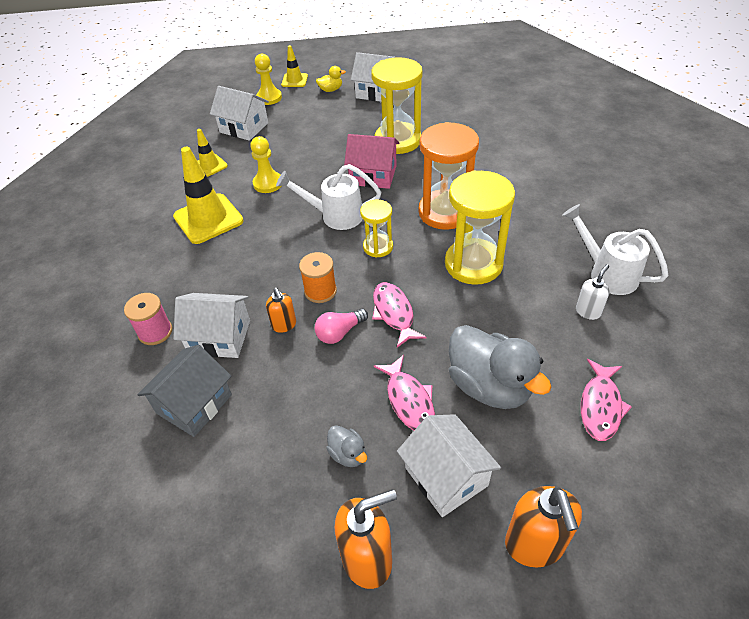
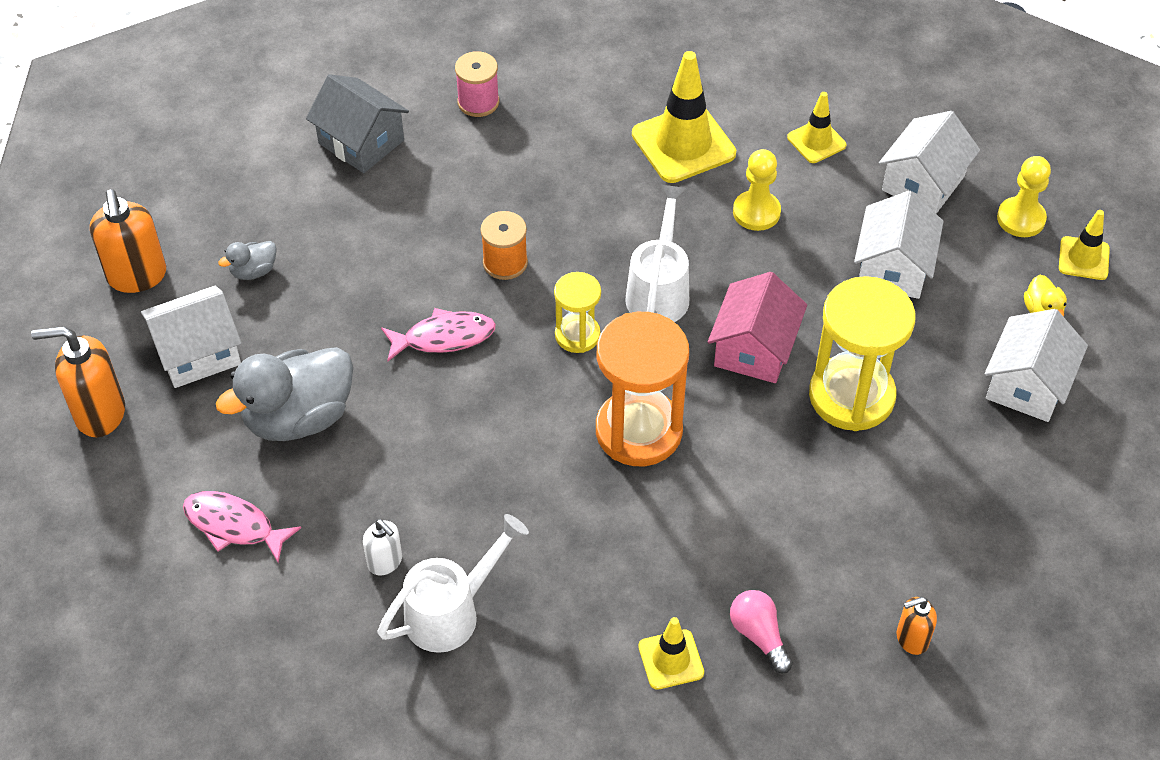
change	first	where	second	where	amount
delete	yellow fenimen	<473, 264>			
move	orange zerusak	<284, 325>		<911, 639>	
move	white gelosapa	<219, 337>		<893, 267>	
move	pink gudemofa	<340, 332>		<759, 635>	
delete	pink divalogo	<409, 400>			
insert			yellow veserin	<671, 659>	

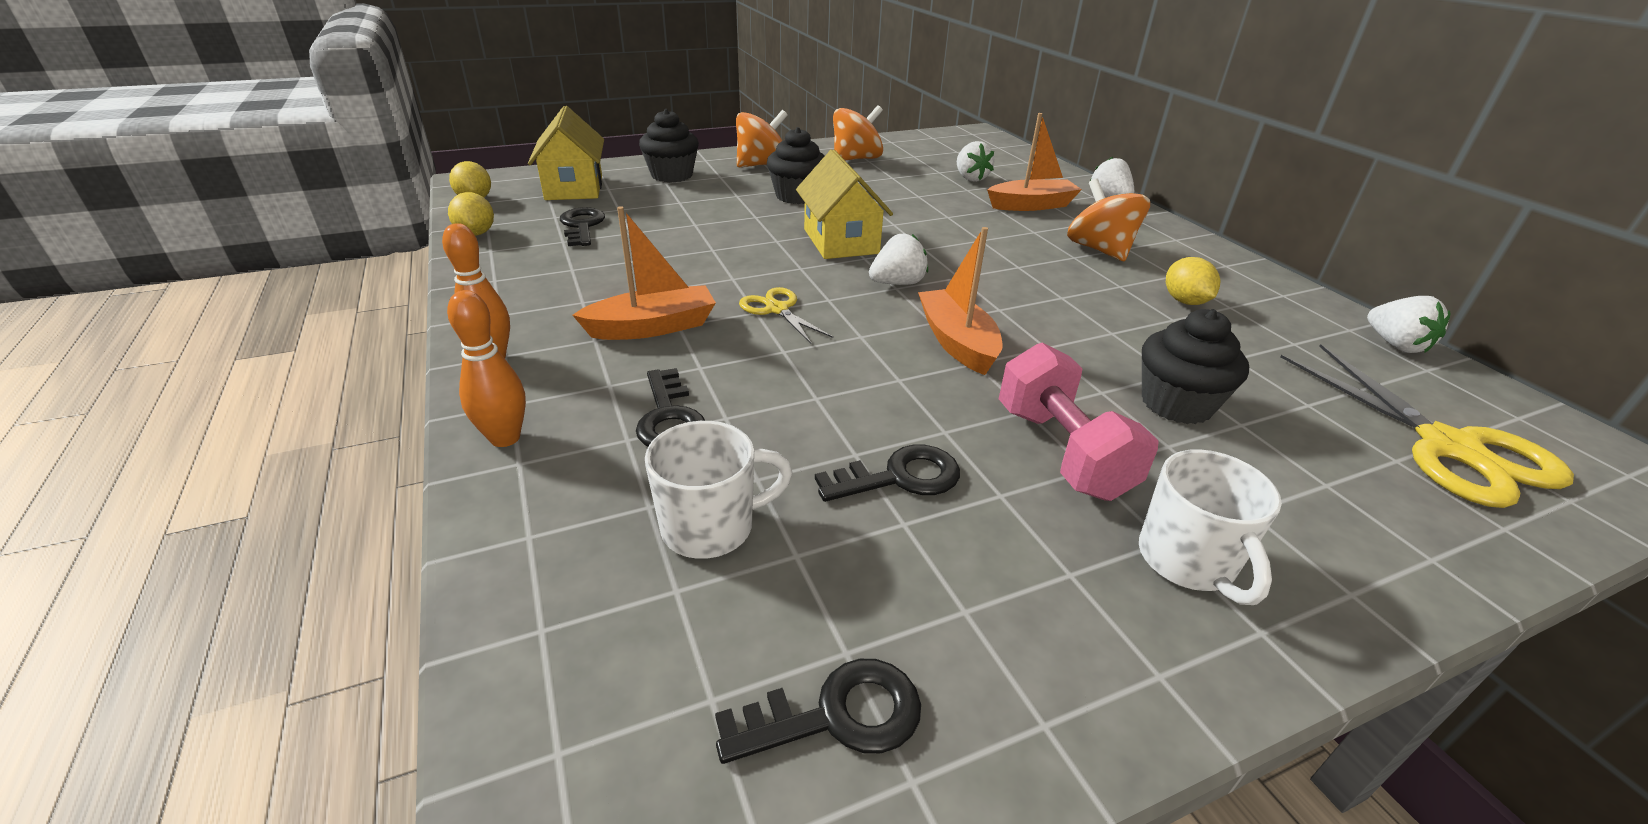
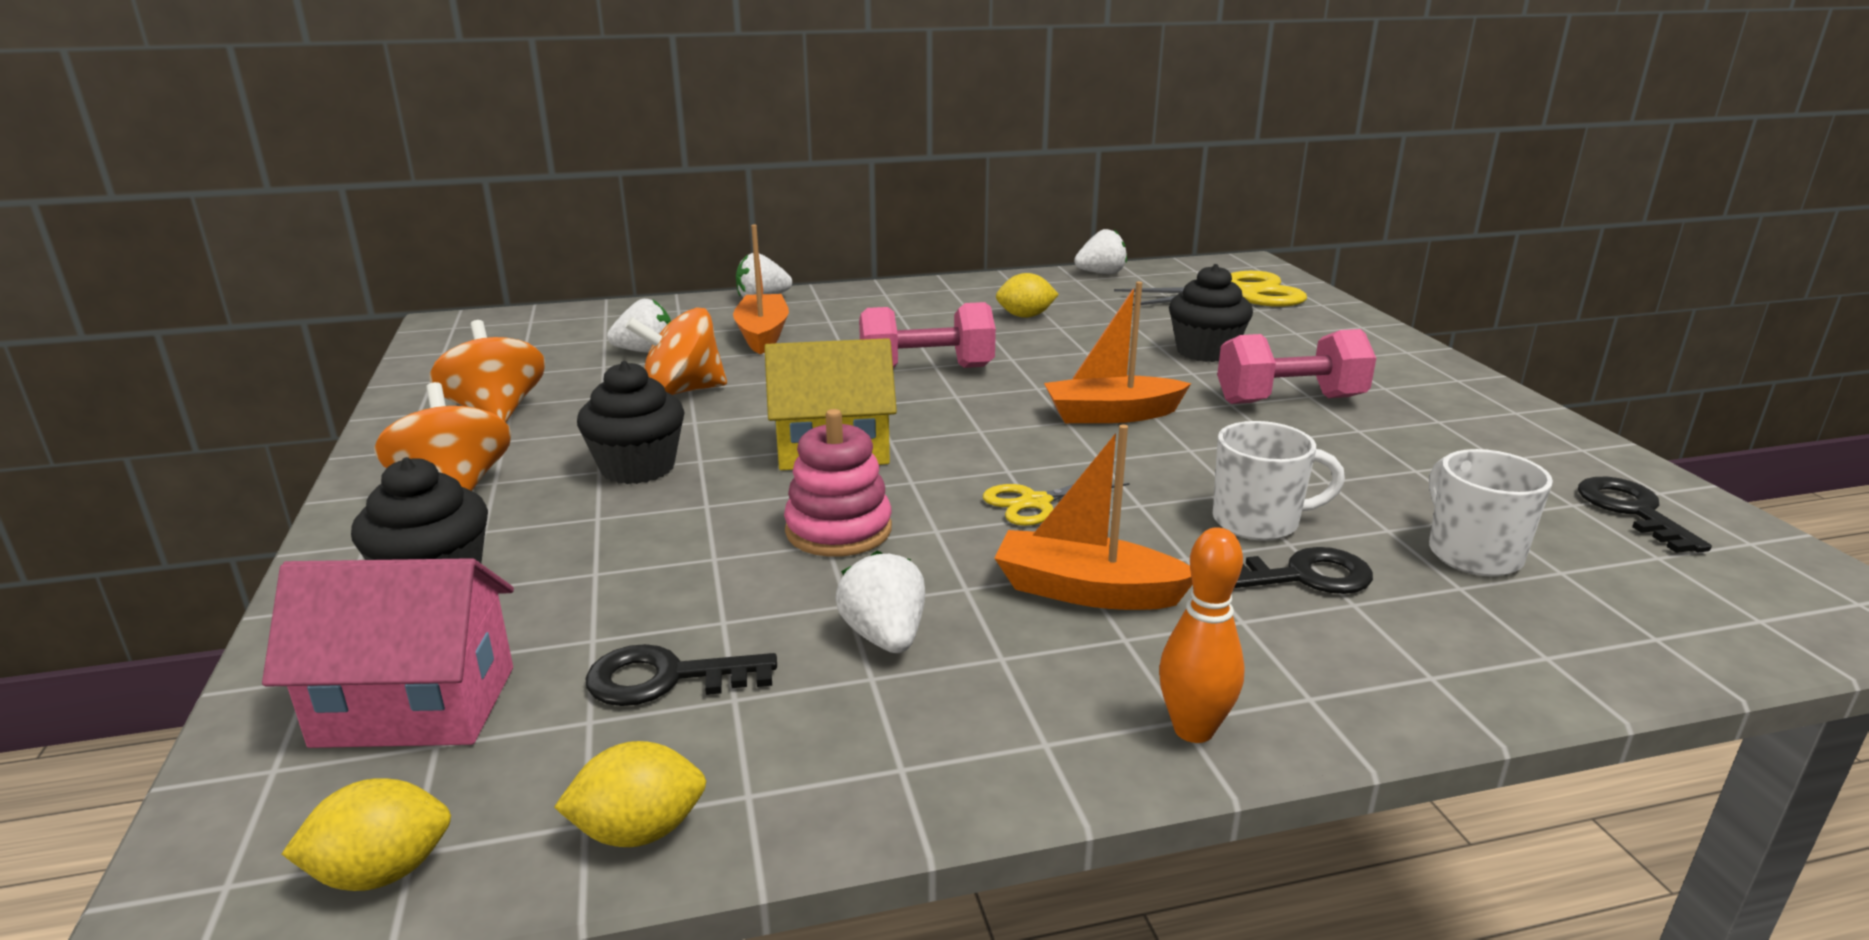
change	first	where	second	where	amount
recolor	yellow gelosapa	<574, 188>	pink gelosapa	<415, 706>	
move	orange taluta	<1100, 250>		<682, 391>	
rotate	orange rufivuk	<653, 327>		<1086, 591>	60 degrees counterclockwise
move	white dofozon	<897, 283>		<885, 637>	
delete	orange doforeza	<505, 438>			
delete	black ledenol	<900, 477>			
move	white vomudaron	<1187, 561>		<1258, 522>	
insert			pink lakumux	<926, 369>	
insert			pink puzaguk	<838, 530>	

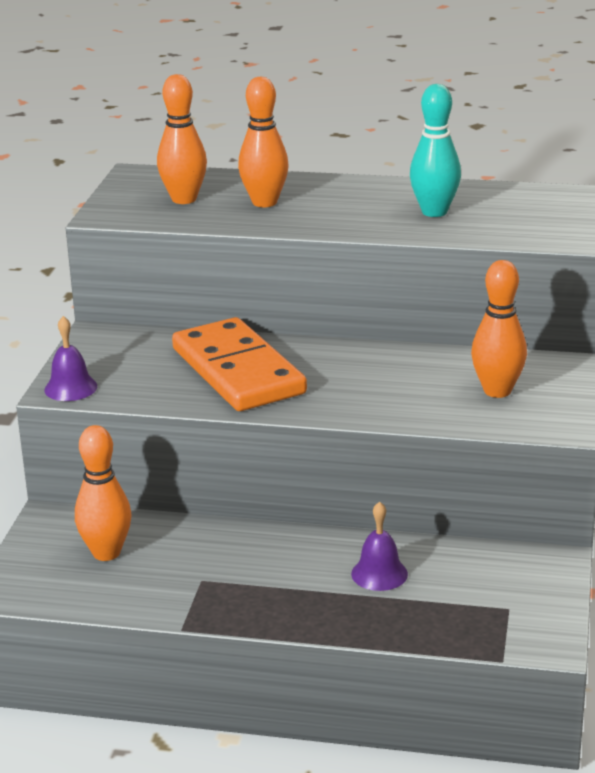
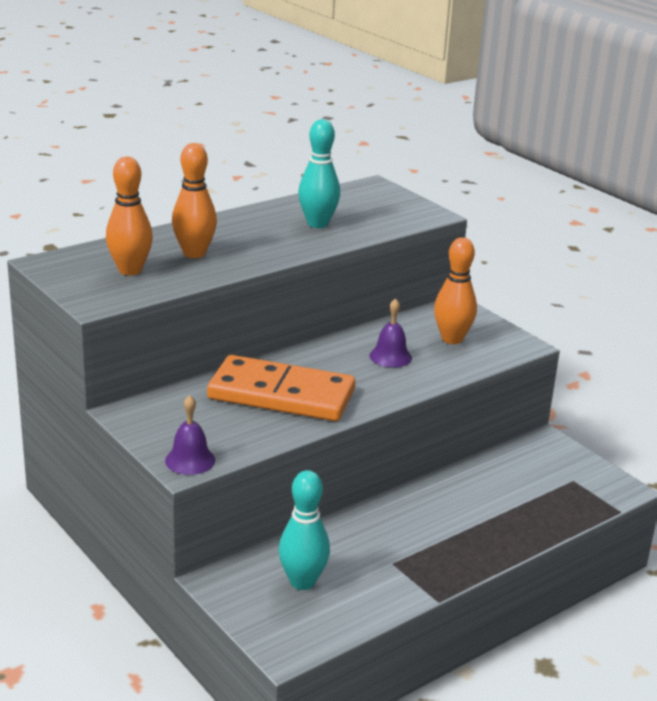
change	first	where	second	where	amount
recolor	orange doforeza	<106, 553>	turquoise doforeza	<302, 582>	
move	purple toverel	<379, 574>		<390, 356>	

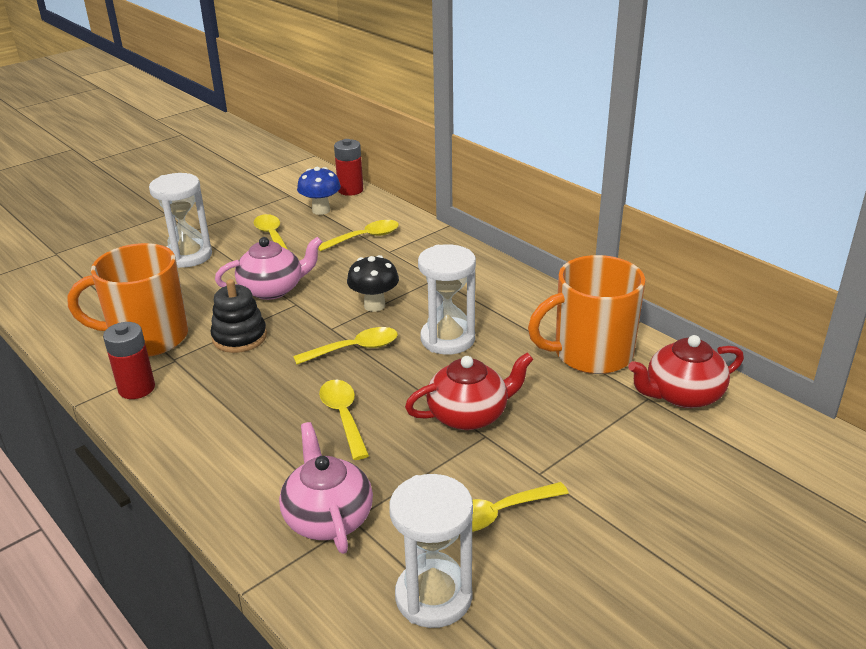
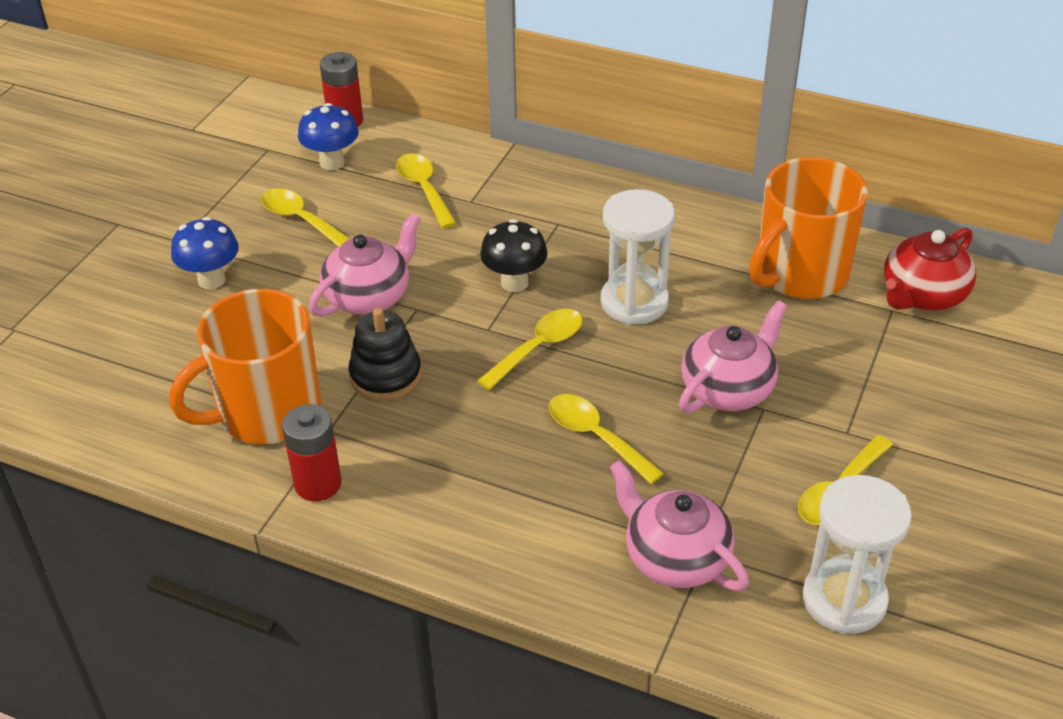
change	first	where	second	where	amount
replace	white fenimen	<188, 256>	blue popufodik	<211, 280>	
rotate	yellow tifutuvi	<364, 238>		<424, 189>	60 degrees counterclockwise
recolor	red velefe	<469, 414>	pink velefe	<728, 389>	

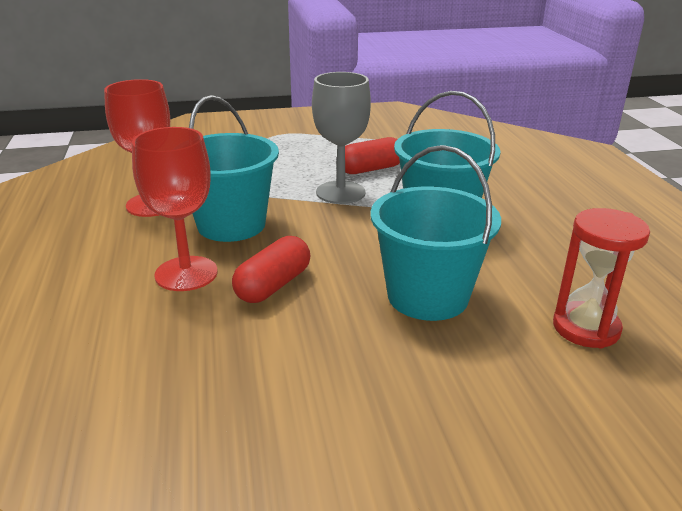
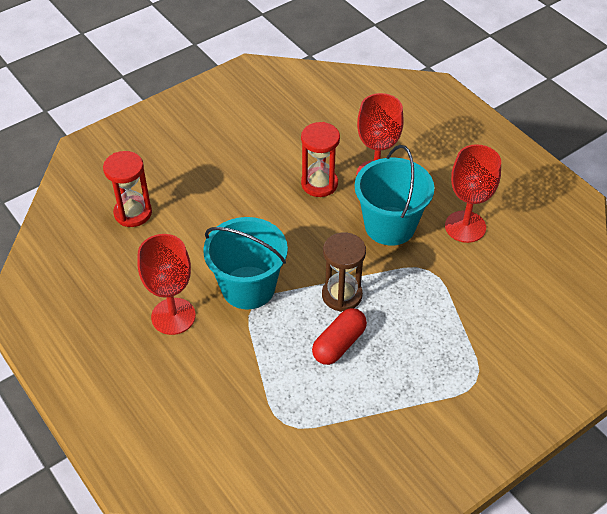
change	first	where	second	where	amount
replace	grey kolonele	<340, 192>	brown fenimen	<342, 295>	
delete	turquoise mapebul	<427, 296>			
replace	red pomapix	<273, 285>	red fenimen	<319, 184>	
insert			red kolonele	<173, 316>	

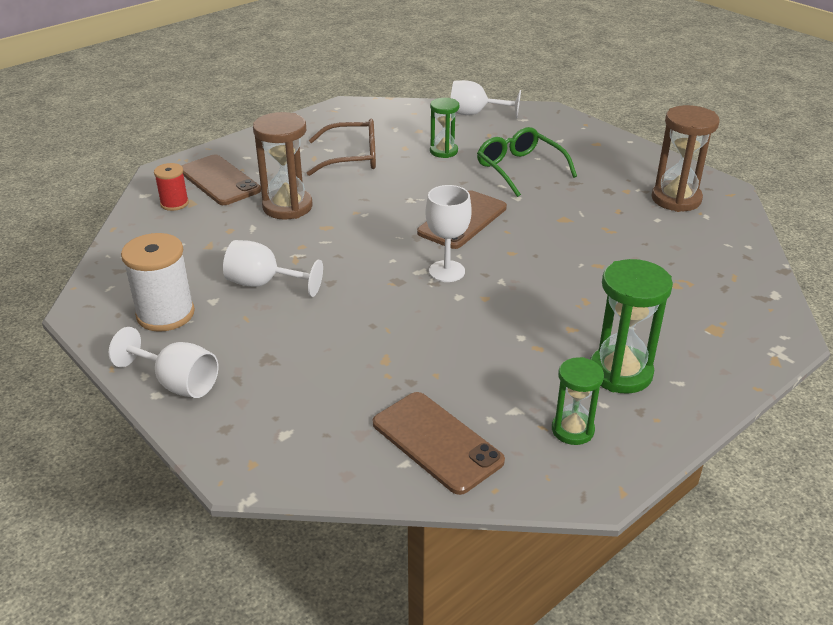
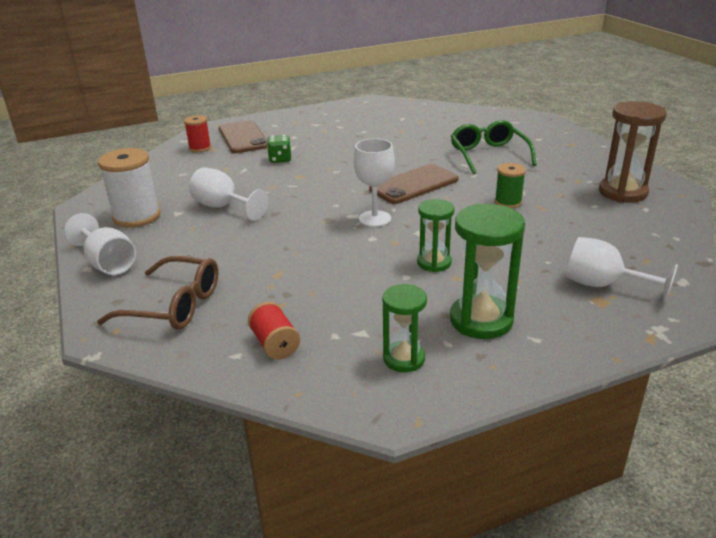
change	first	where	second	where	amount
move	white kolonele	<475, 114>		<602, 285>	
move	green fenimen	<443, 151>		<434, 263>	
replace	brown fenimen	<287, 207>	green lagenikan	<280, 159>	
move	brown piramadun	<352, 157>		<174, 305>	
replace	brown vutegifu	<437, 442>	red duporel	<275, 344>	
insert			green duporel	<508, 202>	

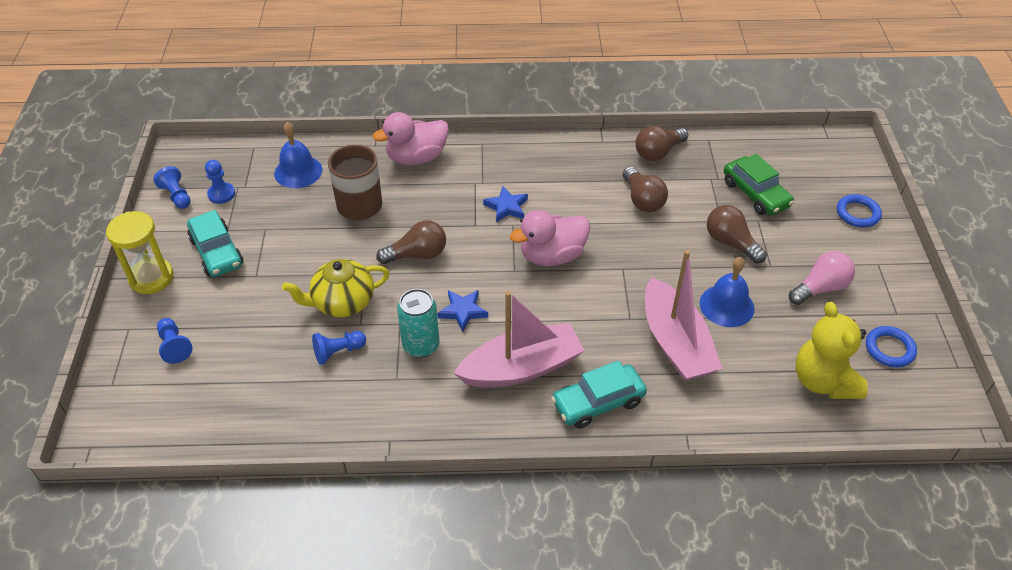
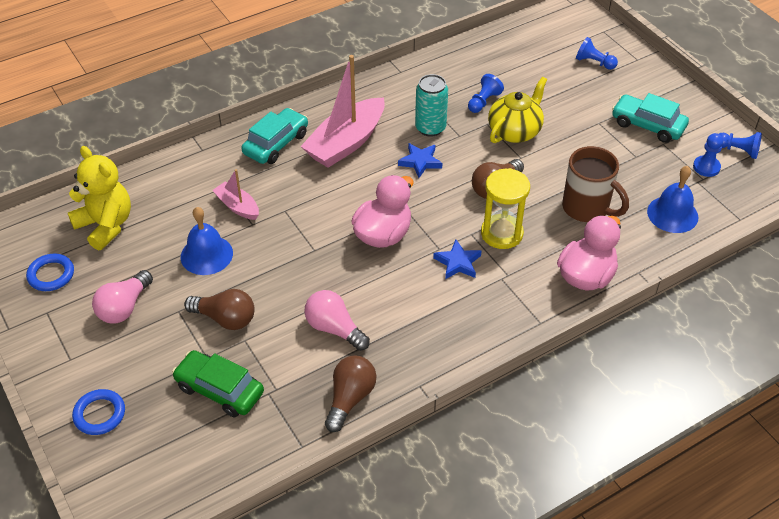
change	first	where	second	where	amount
recolor	brown gudemofa	<642, 200>	pink gudemofa	<334, 328>	
move	yellow fenimen	<151, 278>		<501, 233>	
resize	pink rufivuk	<675, 343>		<237, 206>	x0.52

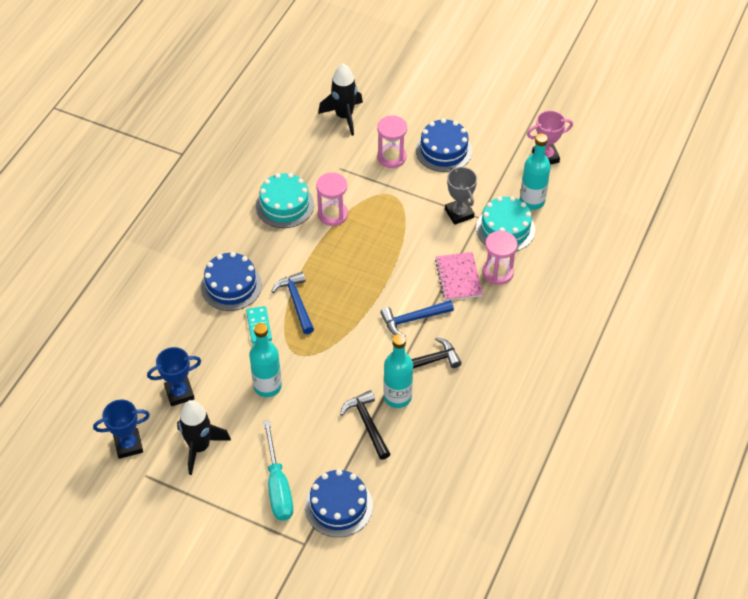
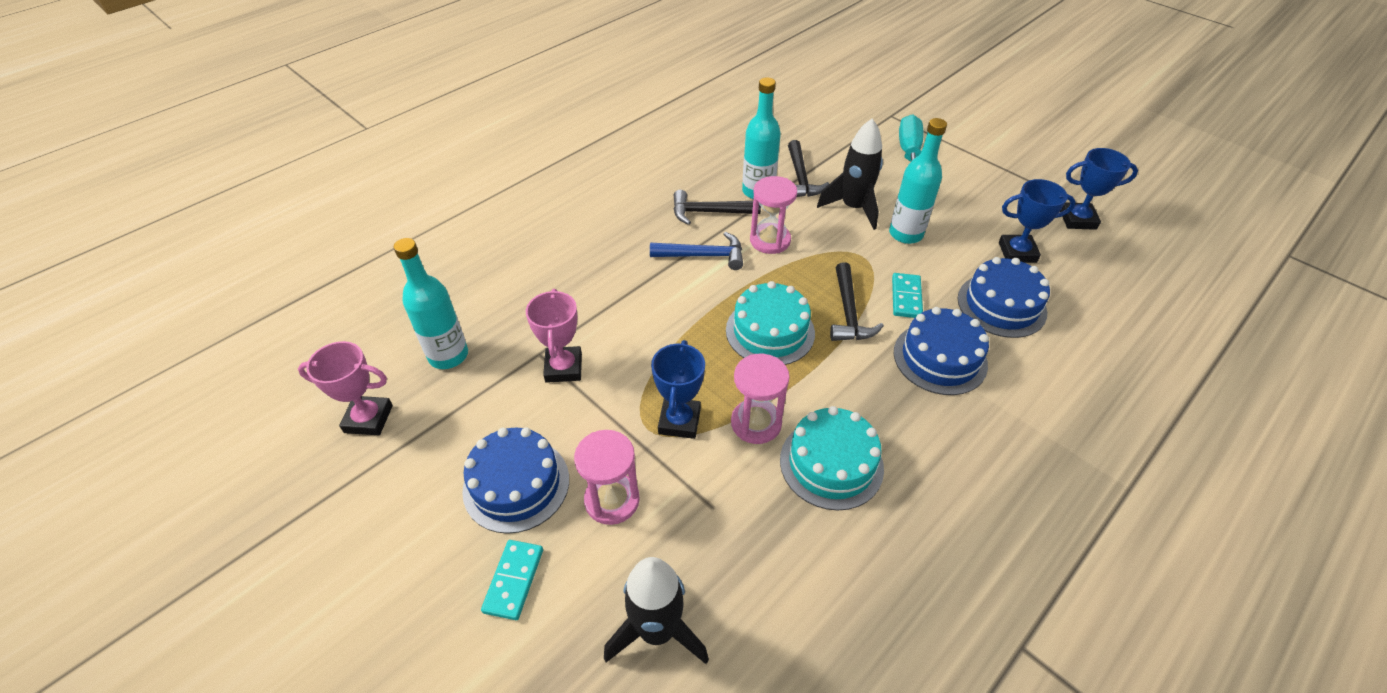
change	first	where	second	where	amount
recolor	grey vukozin	<459, 213>	pink vukozin	<563, 368>	
move	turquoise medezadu	<505, 229>		<770, 331>	
move	pink fenimen	<497, 272>		<770, 240>	
delete	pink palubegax	<458, 277>			
recolor	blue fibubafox	<296, 302>	black fibubafox	<848, 313>	
move	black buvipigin	<199, 447>		<853, 208>	
move	blue medezadu	<338, 506>		<1001, 305>	
insert			blue vukozin	<679, 421>	
insert			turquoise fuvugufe	<513, 580>	

